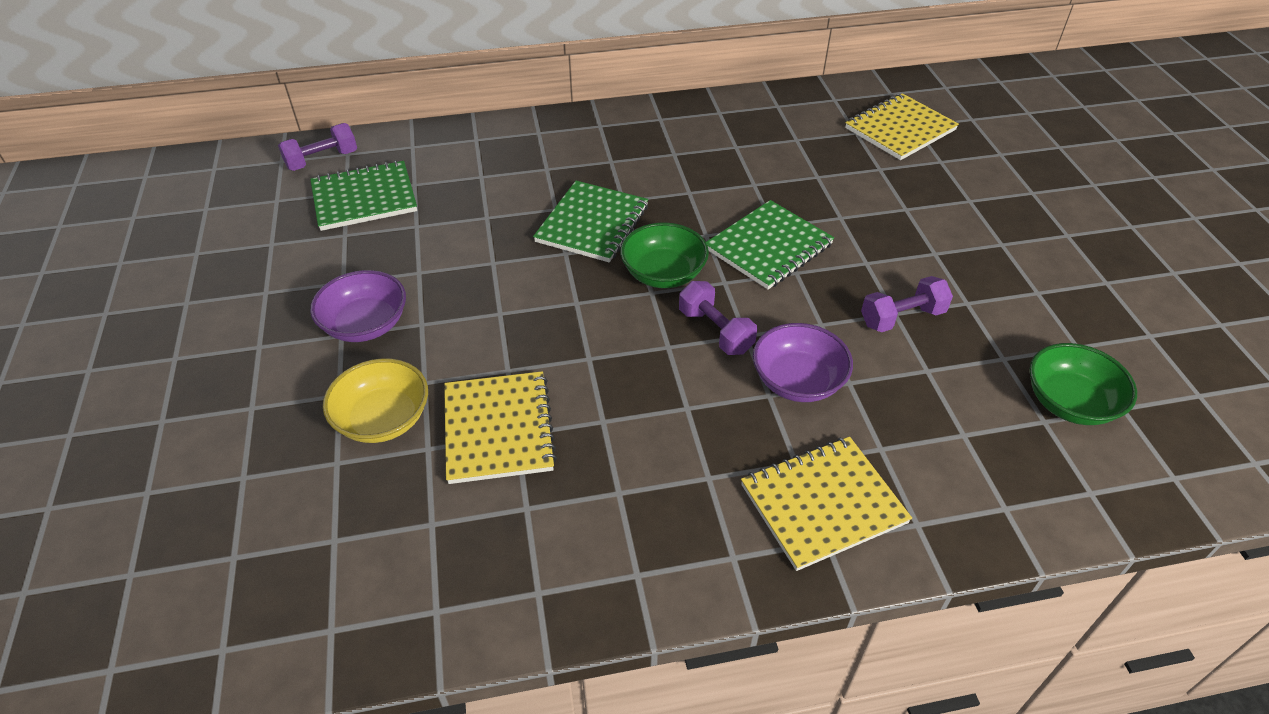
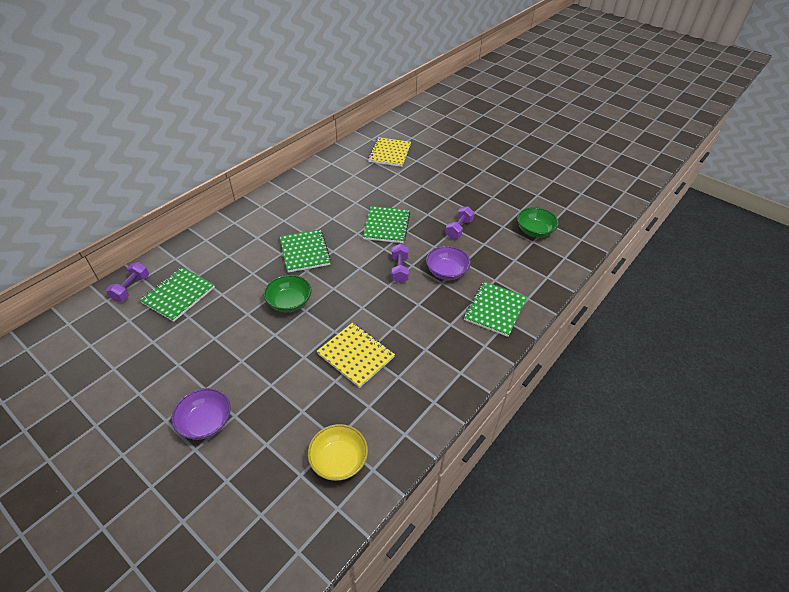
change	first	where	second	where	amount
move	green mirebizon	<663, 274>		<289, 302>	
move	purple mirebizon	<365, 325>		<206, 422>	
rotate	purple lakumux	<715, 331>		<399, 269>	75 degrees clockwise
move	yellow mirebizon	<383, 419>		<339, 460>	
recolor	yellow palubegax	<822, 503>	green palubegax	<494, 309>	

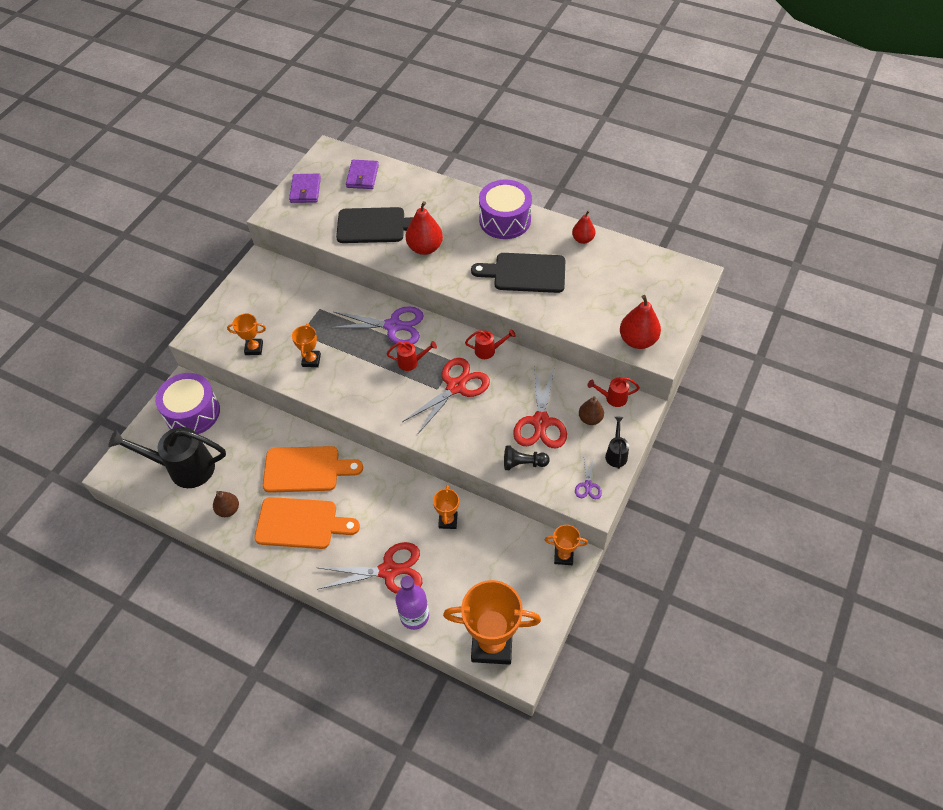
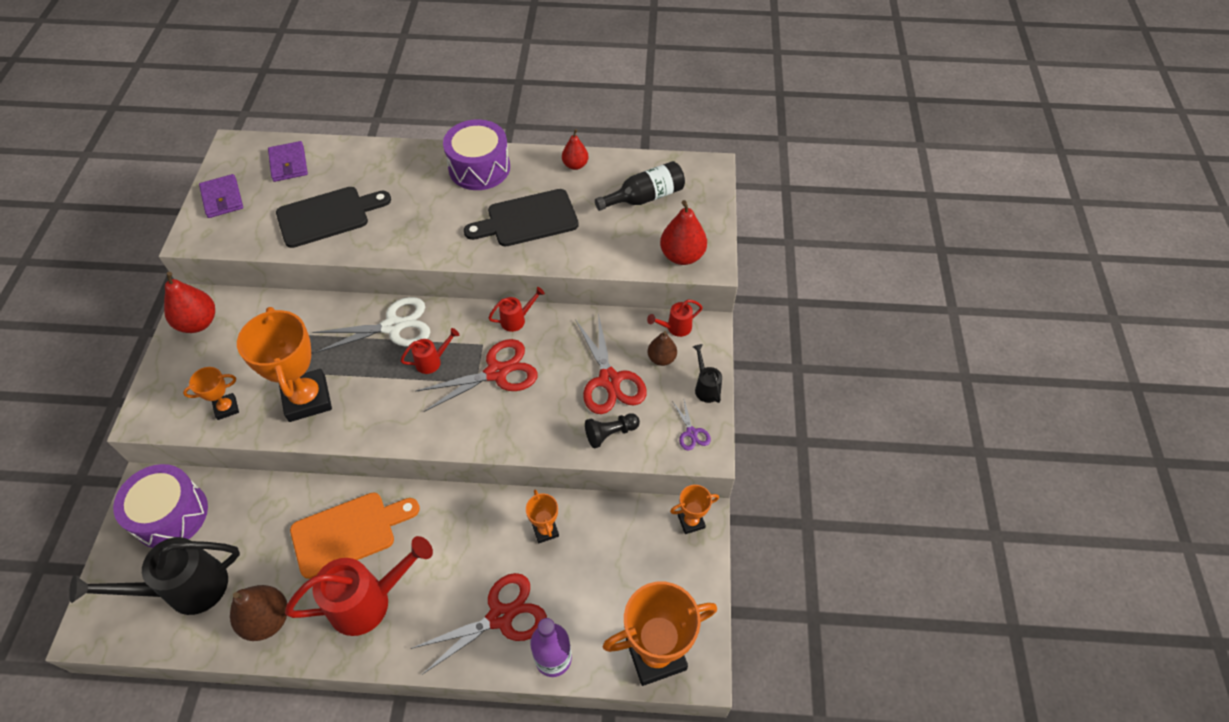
change	first	where	second	where	amount
move	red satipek	<425, 248>		<198, 323>	
recolor	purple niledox	<393, 326>	white niledox	<393, 326>	
resize	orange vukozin	<311, 360>		<307, 399>	x2.03
rotate	red niledox	<456, 387>		<497, 372>	45 degrees clockwise
resize	brown satipek	<228, 510>		<267, 619>	x1.60
replace	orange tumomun	<301, 523>	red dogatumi	<369, 601>	
insert			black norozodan	<645, 197>	

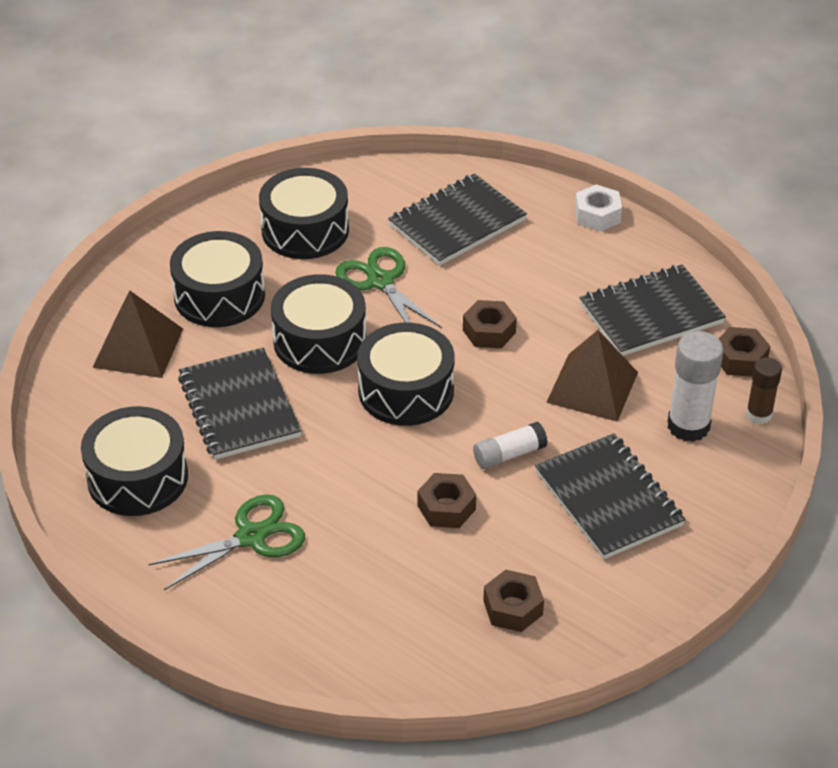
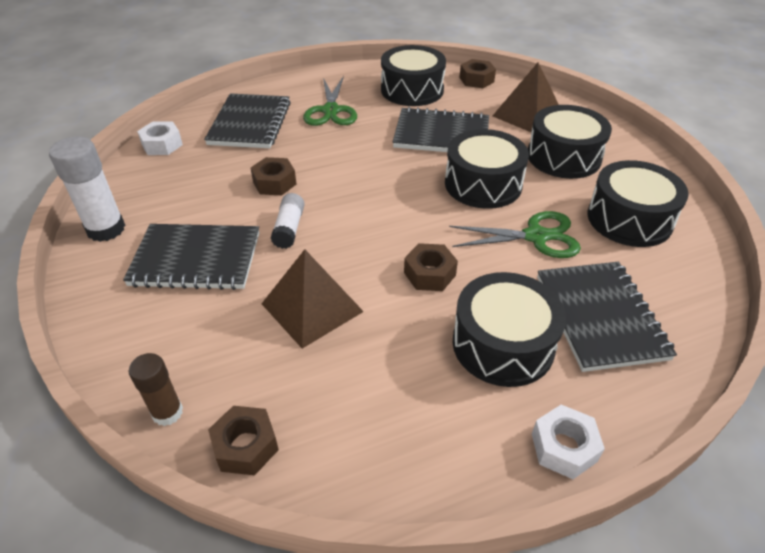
change	first	where	second	where	amount
move	black palubegax	<651, 314>		<250, 123>	
move	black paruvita	<406, 390>		<503, 344>	
move	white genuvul	<688, 426>		<106, 229>	
move	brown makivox	<513, 608>		<476, 80>	
insert			white makivox	<162, 145>	

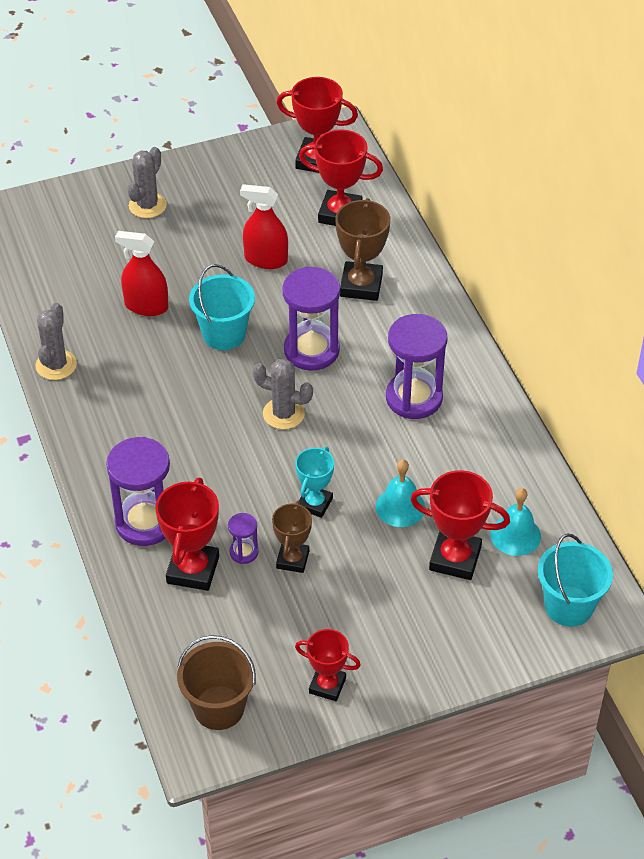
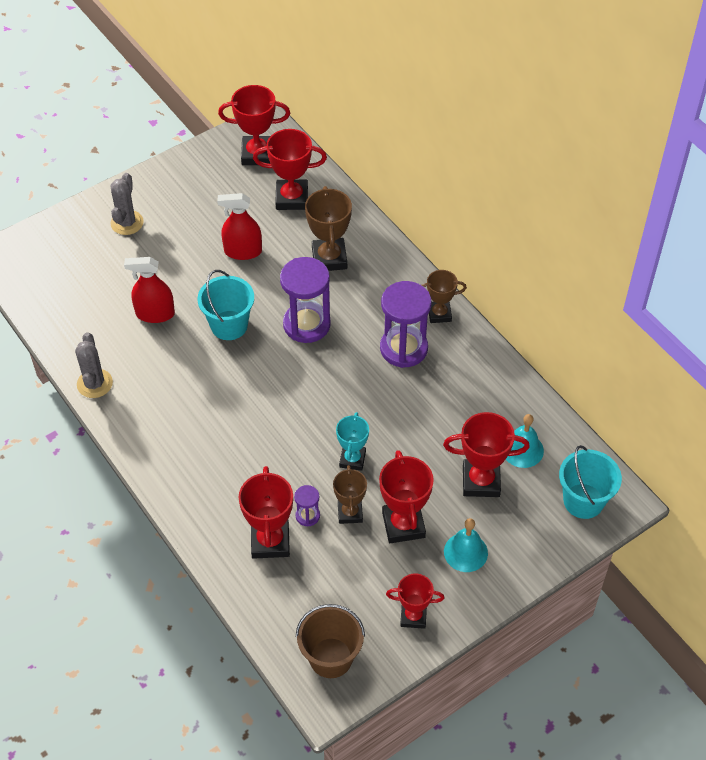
change	first	where	second	where	amount
delete	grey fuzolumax	<283, 414>			
delete	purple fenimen	<145, 522>			
move	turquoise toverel	<400, 507>		<465, 552>	
insert			brown vukozin	<439, 314>	
insert			red vukozin	<403, 525>	

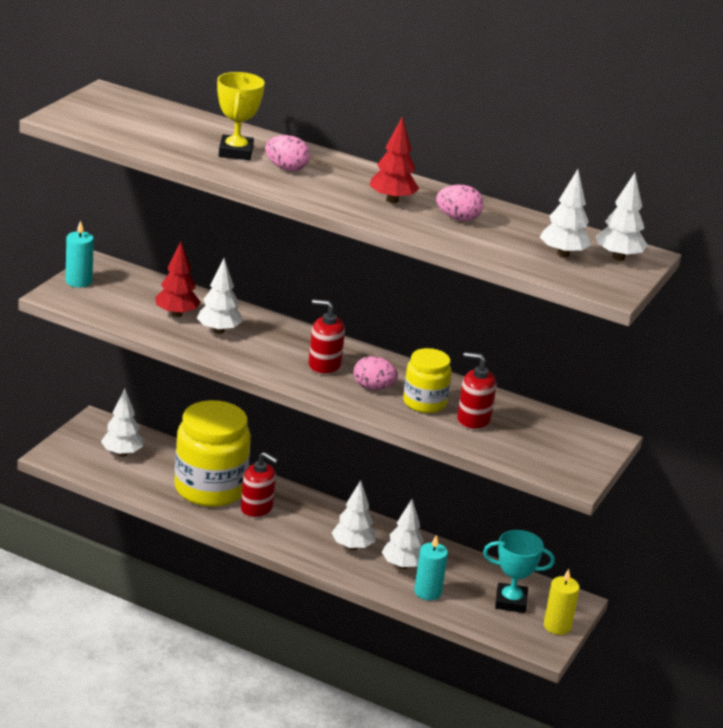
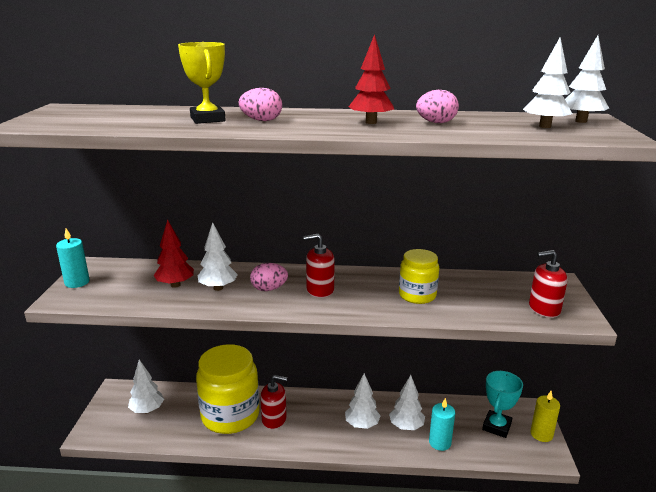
change	first	where	second	where	amount
move	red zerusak	<473, 419>		<544, 309>	
move	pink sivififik	<373, 387>		<269, 289>	
rotate	turquoise vukozin	<510, 602>		<496, 426>	45 degrees counterclockwise

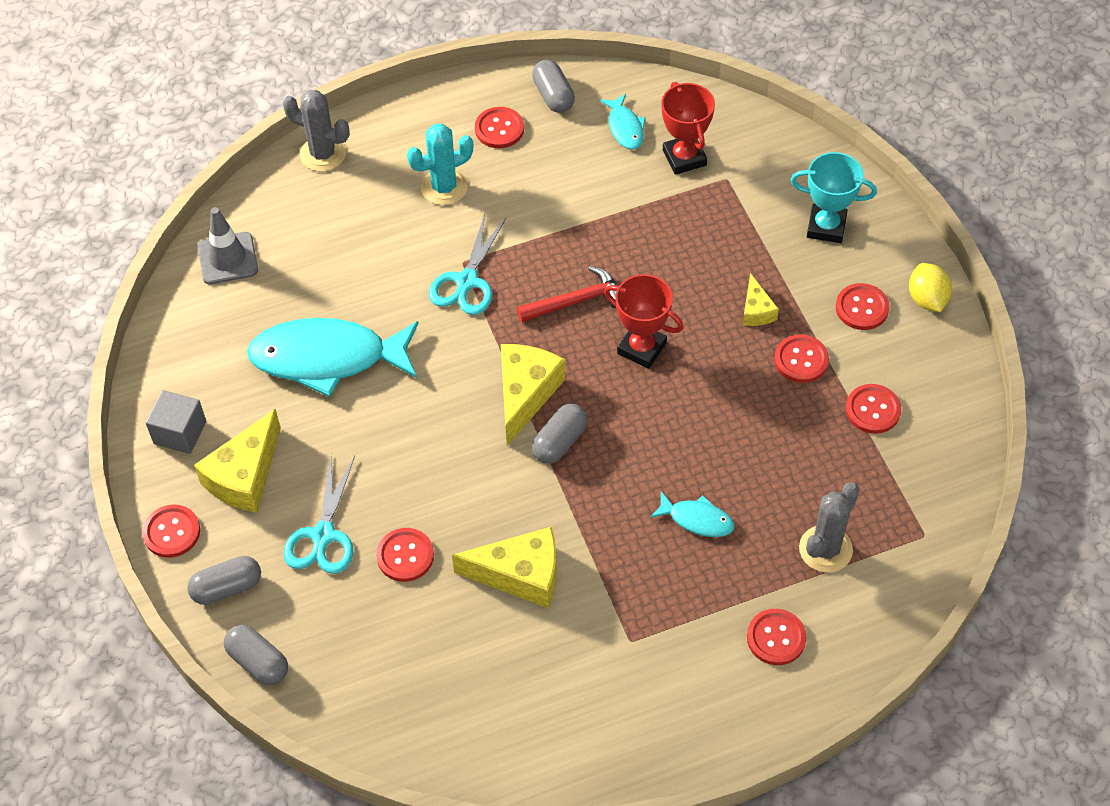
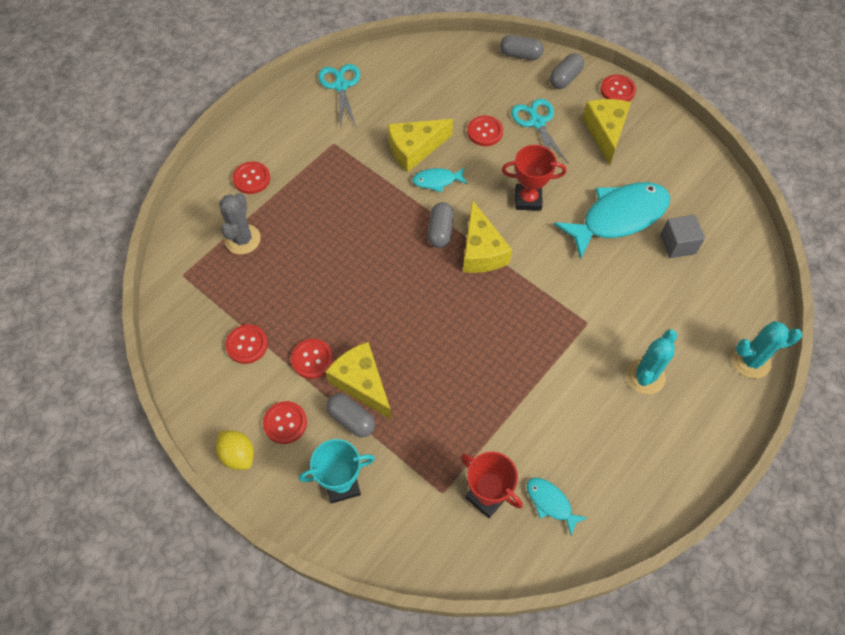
change	first	where	second	where	amount
move	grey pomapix	<553, 96>		<351, 419>	
recolor	grey fuzolumax	<323, 154>	turquoise fuzolumax	<751, 361>	
delete	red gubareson	<499, 129>			
delete	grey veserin	<228, 258>			
move	turquoise niledox	<467, 281>		<341, 86>	
delete	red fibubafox	<576, 301>			
resize	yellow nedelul	<756, 310>		<361, 383>	x1.84
move	red vukozin	<641, 348>		<528, 199>	
move	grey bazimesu	<180, 432>		<678, 244>	
move	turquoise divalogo	<697, 519>		<437, 181>	

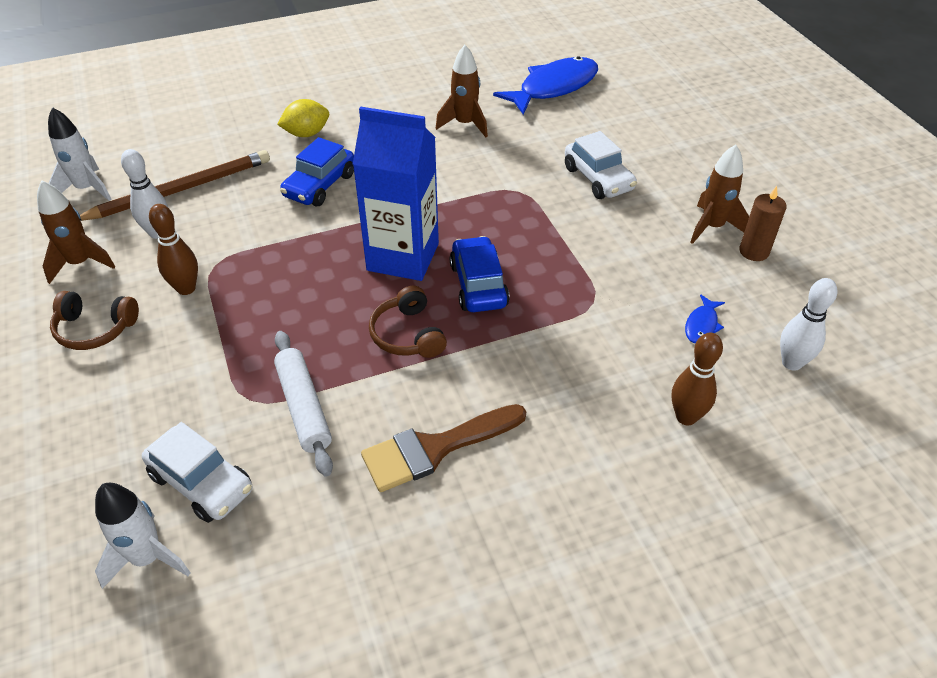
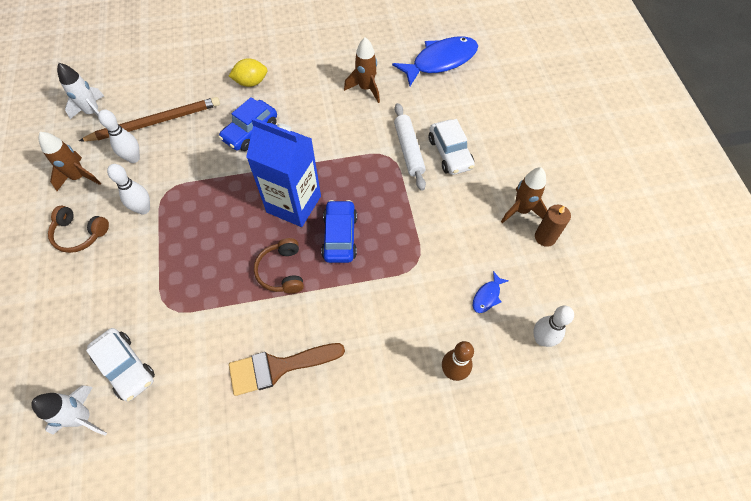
change	first	where	second	where	amount
recolor	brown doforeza	<186, 288>	white doforeza	<144, 209>	
move	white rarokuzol	<304, 407>		<408, 150>	

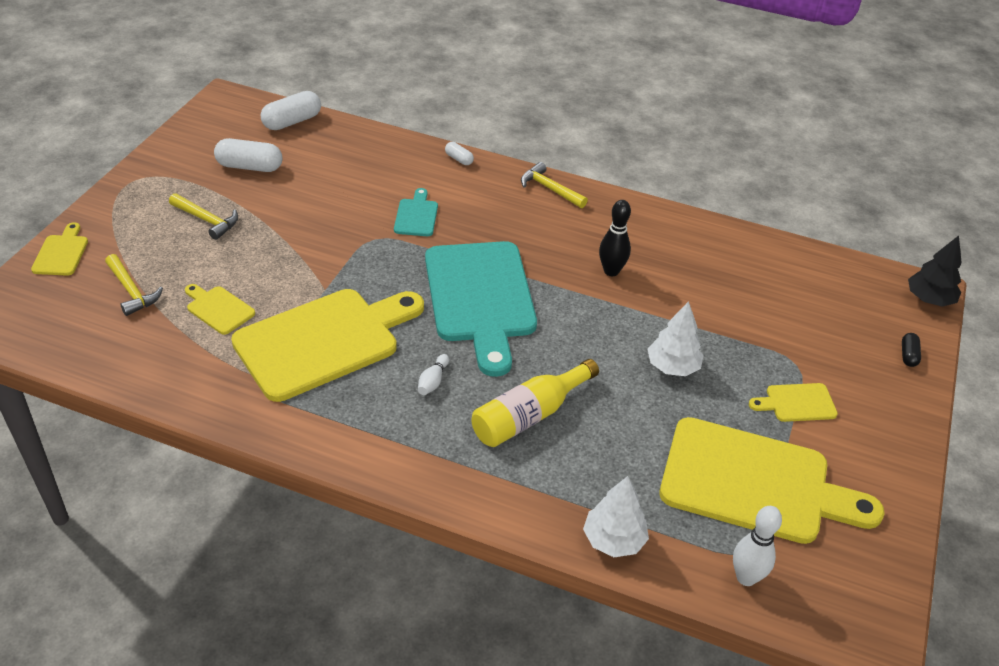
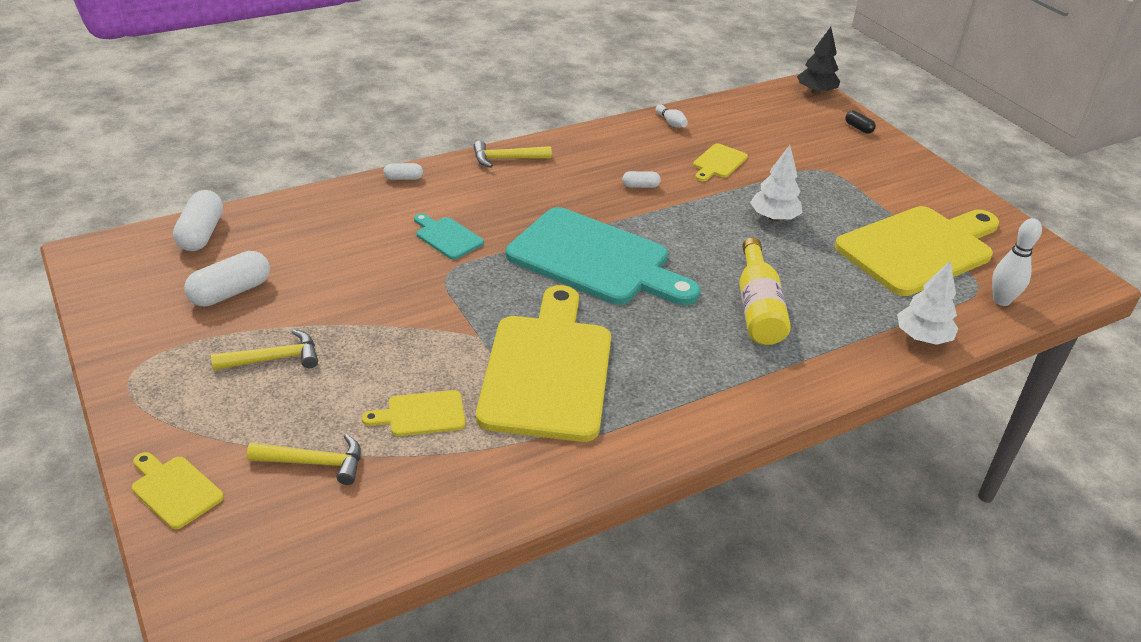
change	first	where	second	where	amount
replace	black doforeza	<611, 271>	white pomapix	<640, 186>	
move	white doforeza	<433, 381>		<671, 122>	
move	yellow tumomun	<797, 403>		<718, 163>	

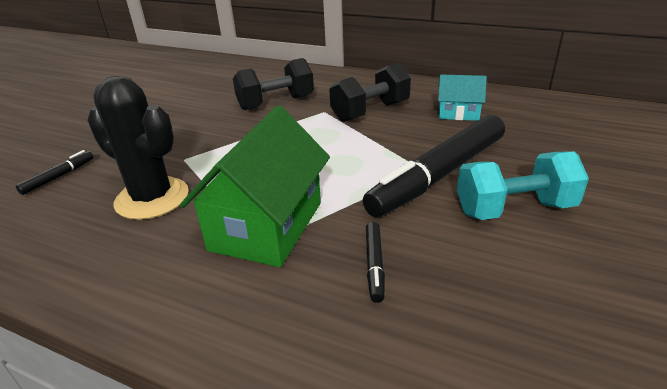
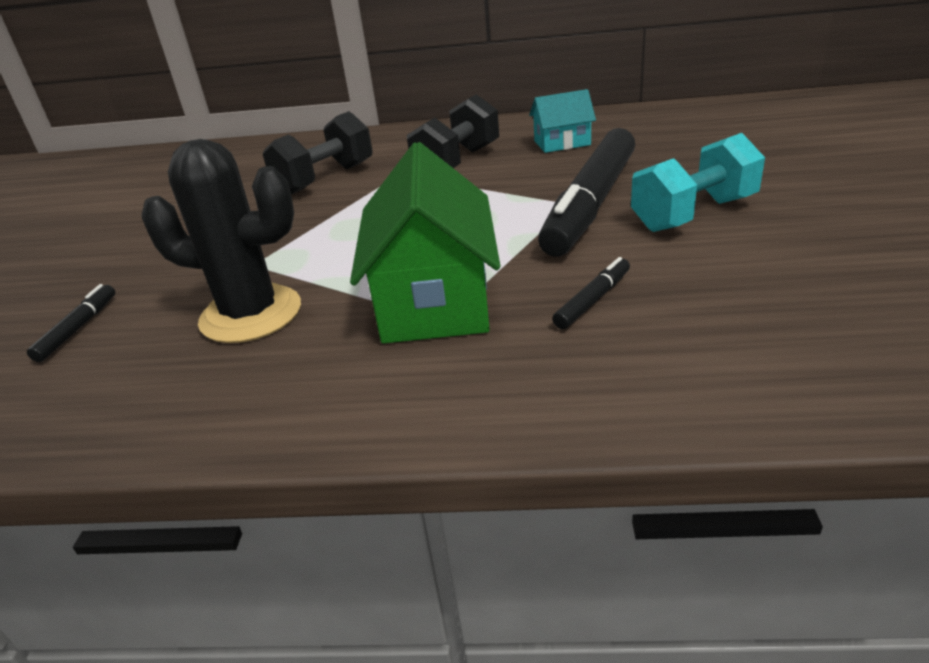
change	first	where	second	where	amount
rotate	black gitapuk	<374, 265>		<593, 300>	120 degrees counterclockwise

